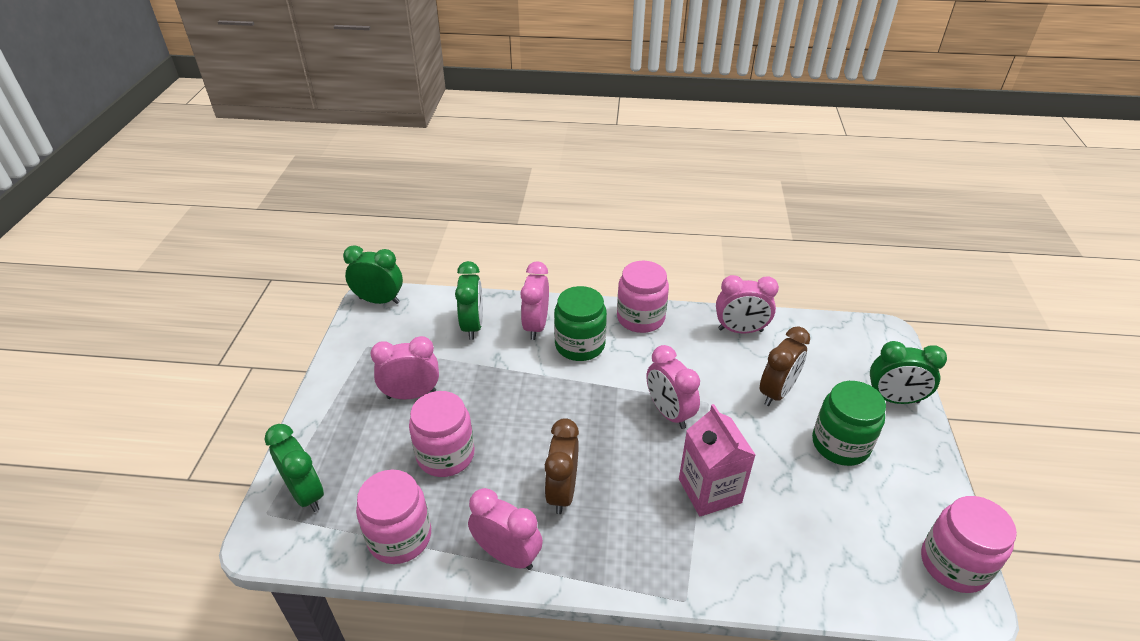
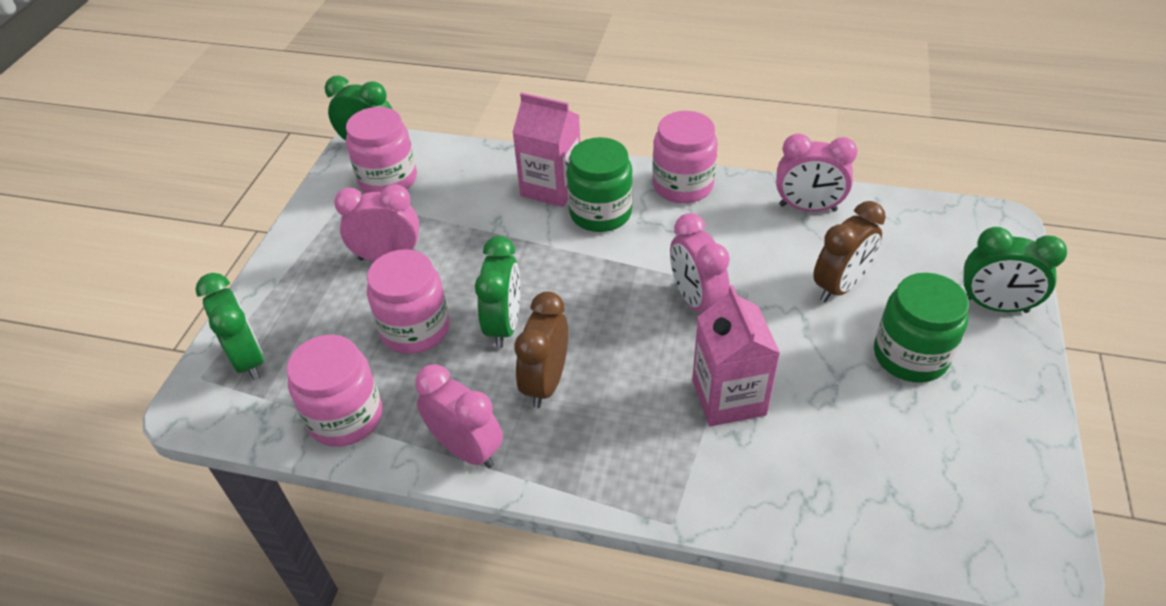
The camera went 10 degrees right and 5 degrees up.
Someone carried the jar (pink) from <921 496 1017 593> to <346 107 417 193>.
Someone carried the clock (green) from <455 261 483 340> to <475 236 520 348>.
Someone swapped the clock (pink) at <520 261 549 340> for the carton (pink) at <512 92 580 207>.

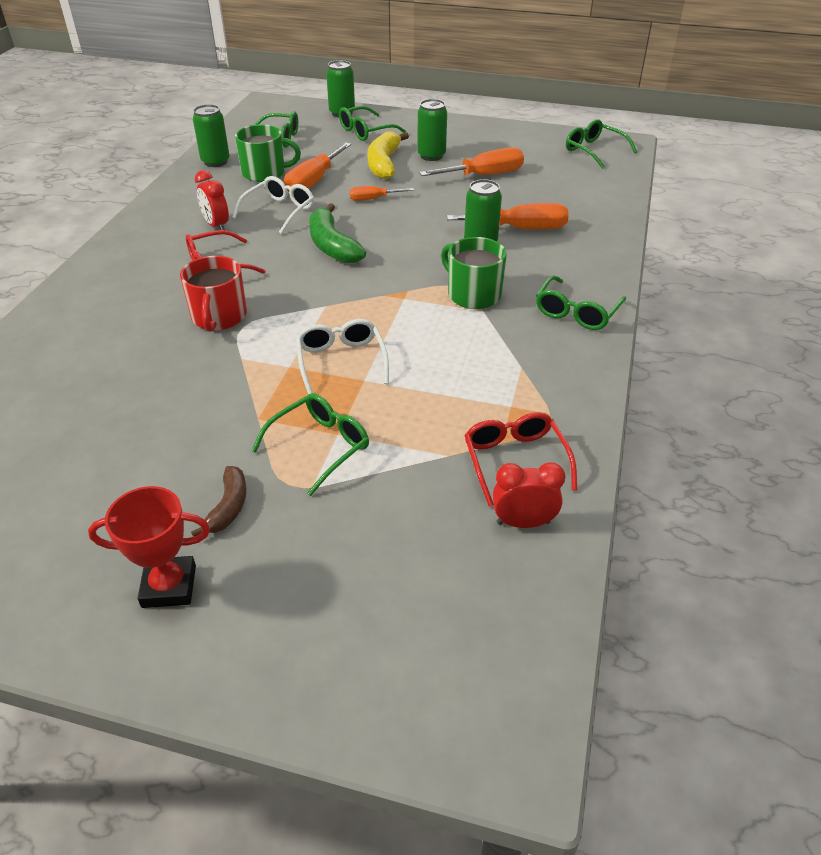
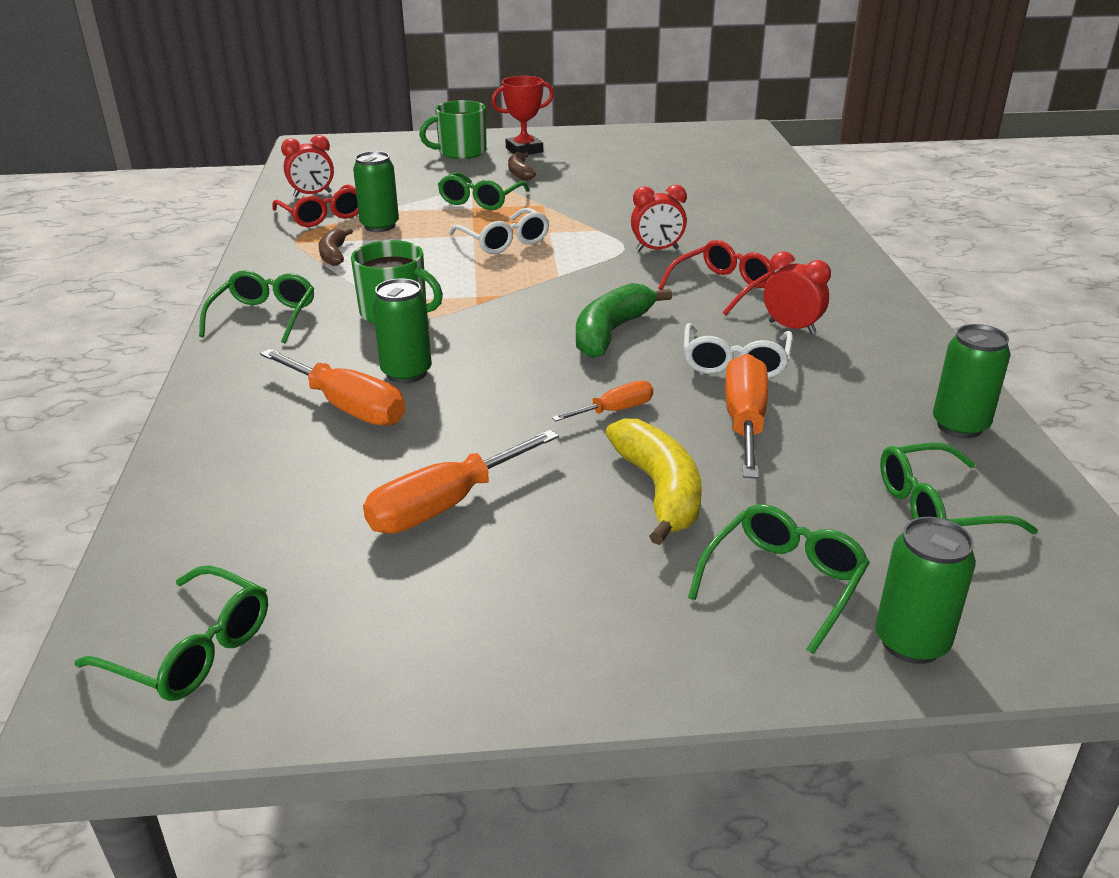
The camera went 160 degrees right and 10 degrees down.
Someone rotated the screwdriver (orange) at <447 203 569 229> by 120 degrees counterclockwise.
Someone put down the banana (brown) at <319 228 353 266>.
Someone carried the can (green) from <417 99 447 161> to <353 151 399 232>.
Someone carried the mug (green) from <235 124 301 182> to <419 100 487 159>.
Someone rotated the banana (green) at <309 203 366 263> by 105 degrees counterclockwise.
Someone swapped the mug (red) at <180 256 247 332> for the clock (red) at <631 185 687 251>.

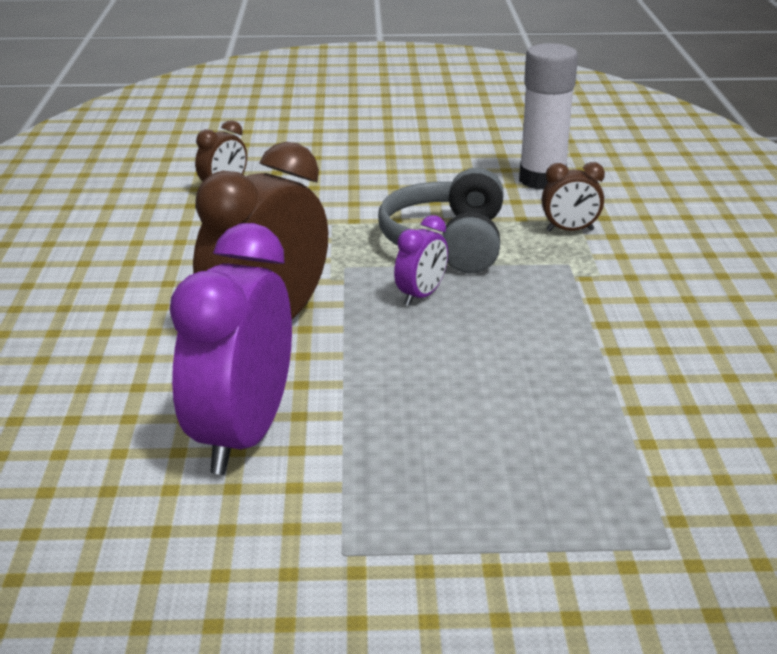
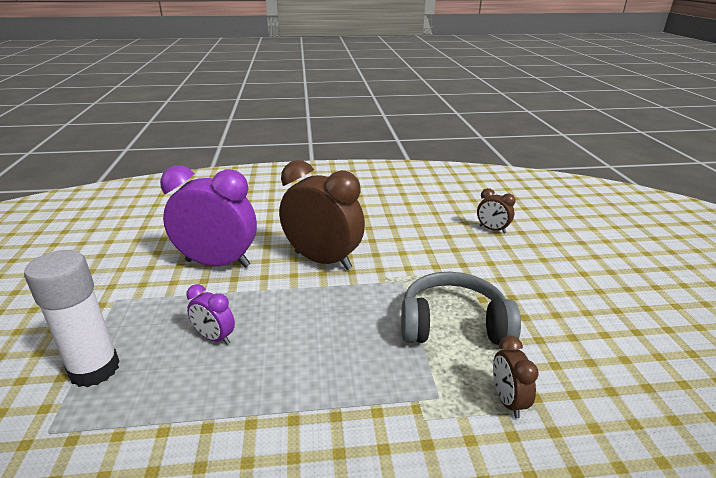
The camera went 85 degrees right and 0 degrees up.
Someone carried the glue stick (white) from <519 43 578 190> to <24 250 120 387>.
Someone carried the clock (purple) from <394 215 448 306> to <186 284 235 345>.

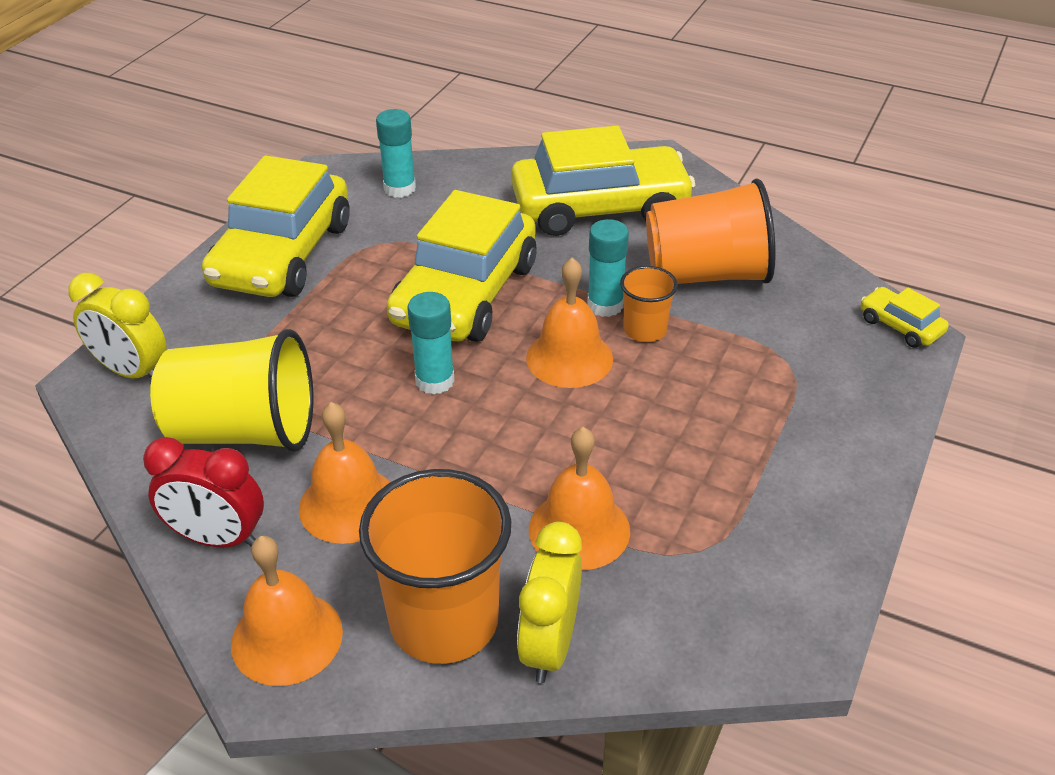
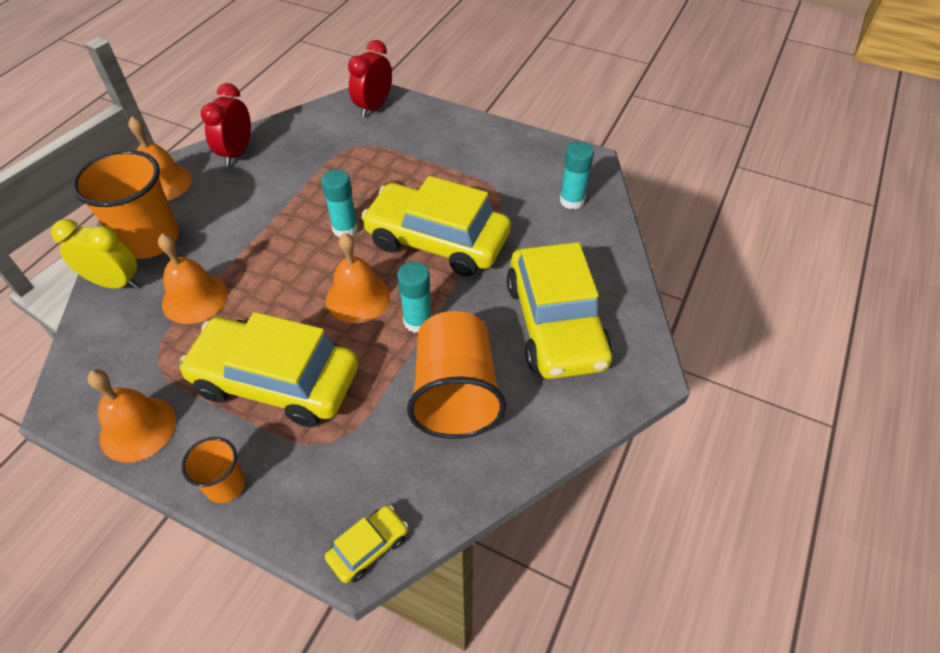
The camera went 90 degrees right and 10 degrees up.
Someone carried the bell (orange) from <299 402 390 544> to <87 370 176 463>.
Someone carried the car (yellow) from <202 155 350 297> to <178 312 358 427>.
Someone carried the cup (orange) from <620 266 678 342> to <181 437 245 503>.
Someone repainted the clock (yellow) at <68 273 167 379>, which became the clock (red) at <348 40 392 117>.
Someone took away the cup (yellow) at <150 329 313 452>.

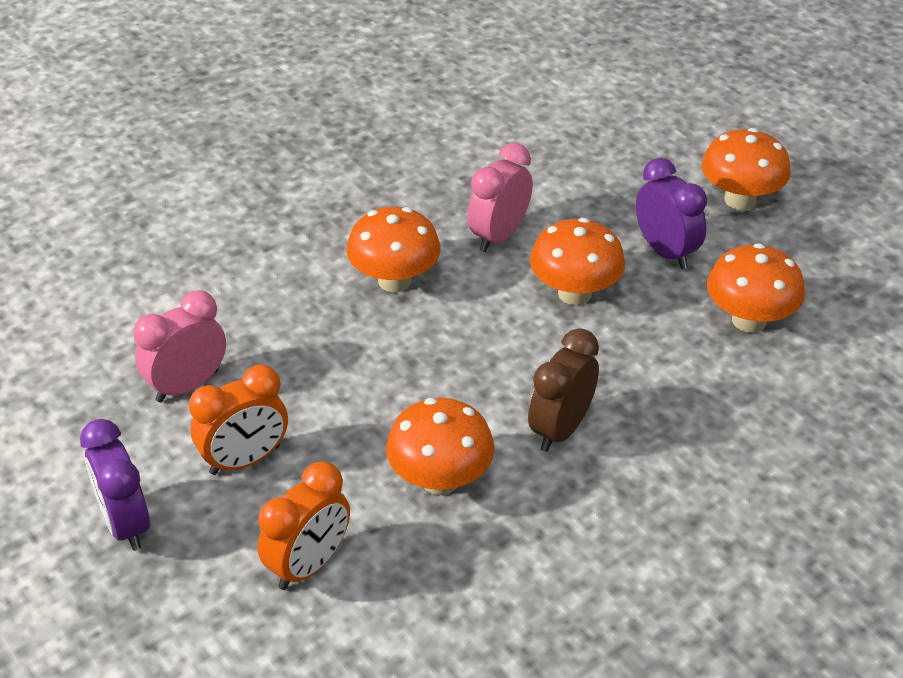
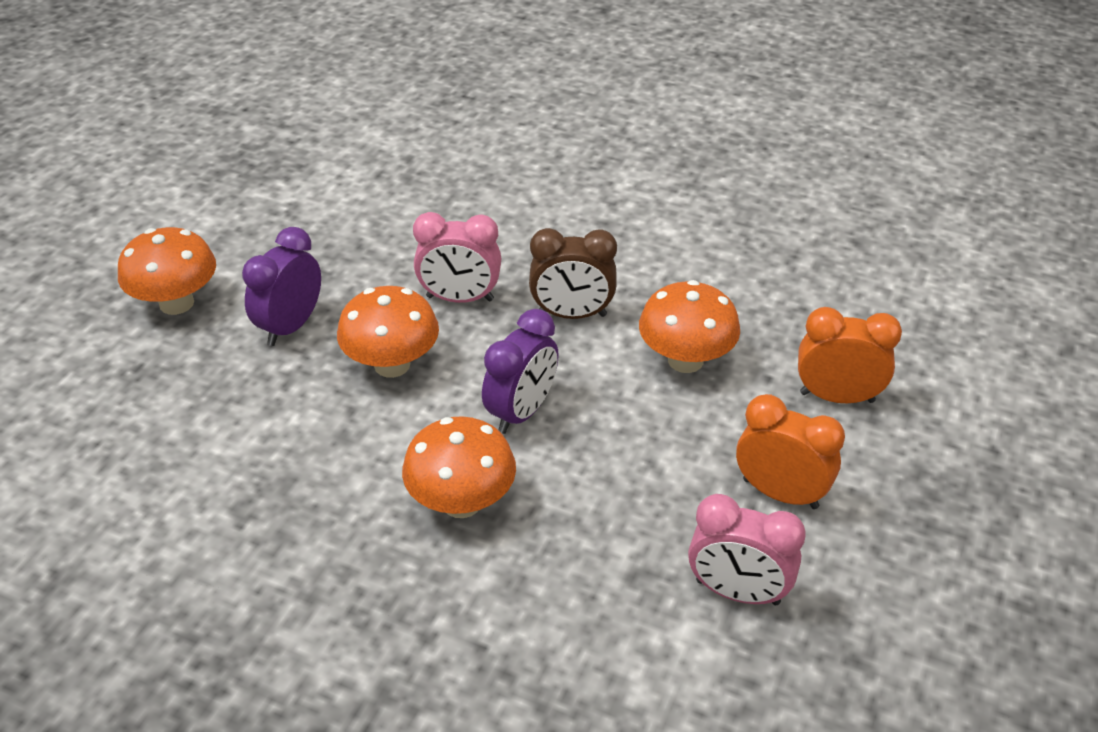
The camera went 120 degrees left and 0 degrees up.
Someone carried the clock (pink) from <467 143 533 252> to <413 212 501 303>.
Someone carried the clock (purple) from <80 419 150 551> to <482 309 559 434>.
Someone took away the mushroom (orange) at <707 243 805 333>.

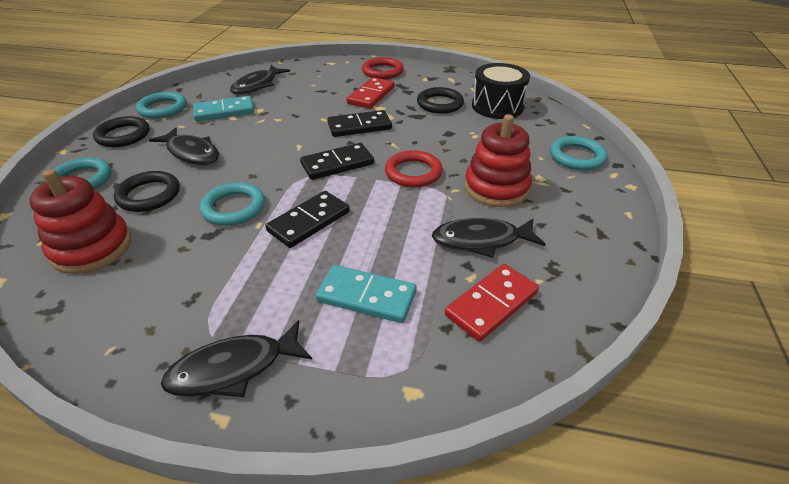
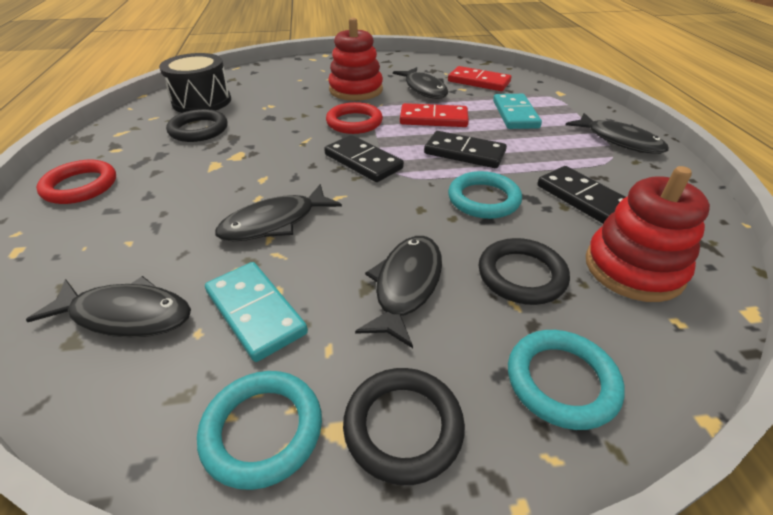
The camera went 110 degrees left and 0 degrees up.
Someone put down the fish (black) at <215 184 342 242>.
Someone carried the domino (red) from <347 77 395 109> to <400 103 469 127>.
Someone carried the domino (black) from <327 110 392 137> to <537 166 625 223>.
Someone took away the ring (turquoise) at <550 136 607 171>.

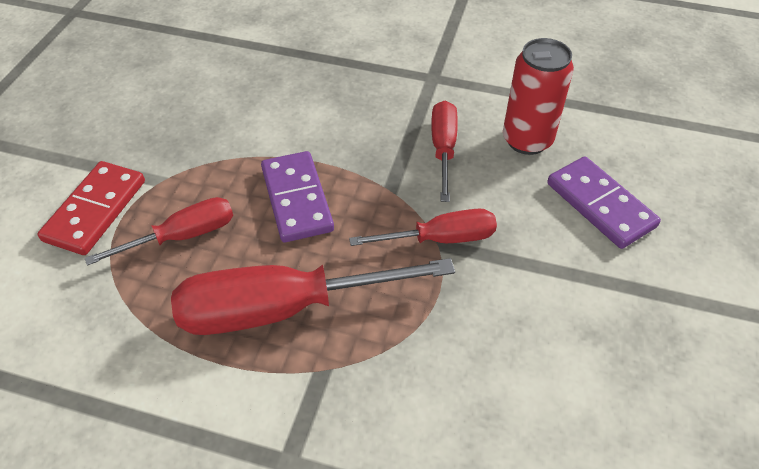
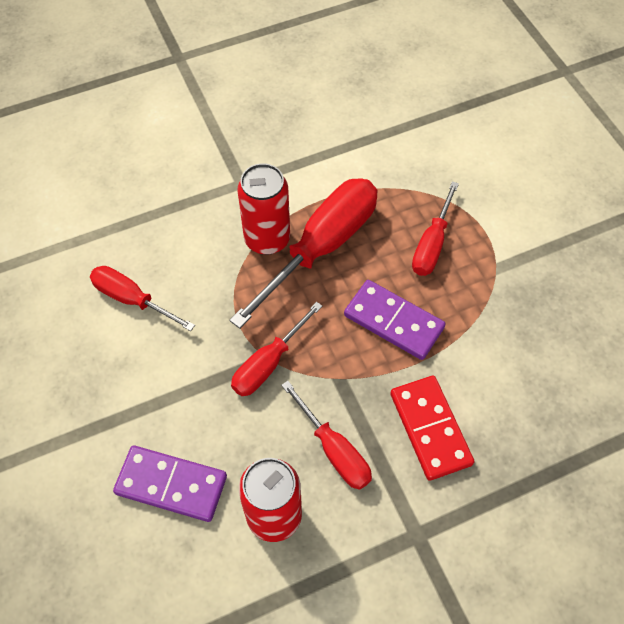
The camera went 140 degrees right and 10 degrees up.
Someone put down the screwdriver (red) at <90 266 195 331>.
Someone put down the can (red) at <237 163 290 255>.
Someone carried the domino (red) from <37 161 145 255> to <390 375 474 481>.

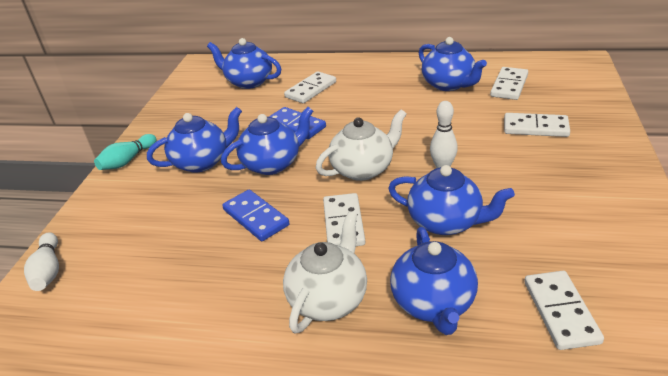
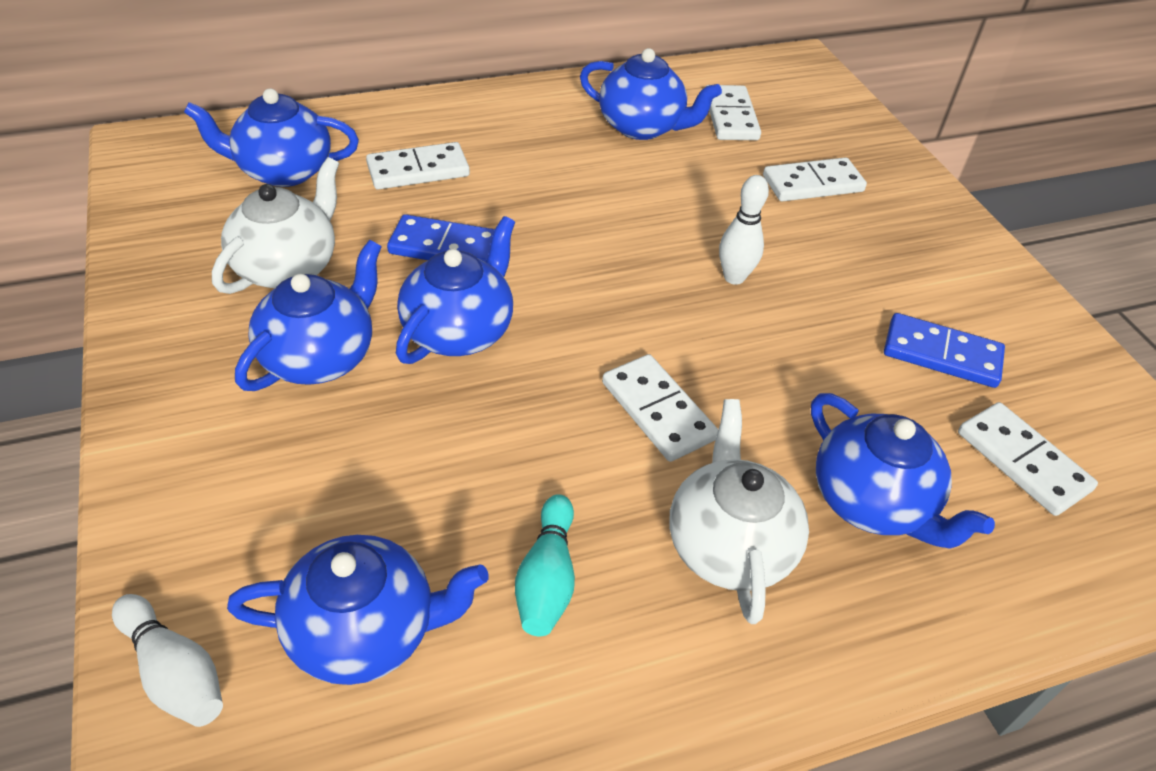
The camera went 35 degrees left and 10 degrees up.
Someone carried the teapot (white) from <316 110 407 181> to <212 157 339 294>.
Someone carried the teapot (blue) from <388 165 515 235> to <227 535 489 685>.
Someone rotated the domino (white) at <284 71 336 103> by 60 degrees clockwise.
Someone carried the bowling pin (turquoise) from <94 134 156 170> to <515 494 575 636>.
Someone carried the domino (blue) from <222 190 289 241> to <884 313 1005 388>.

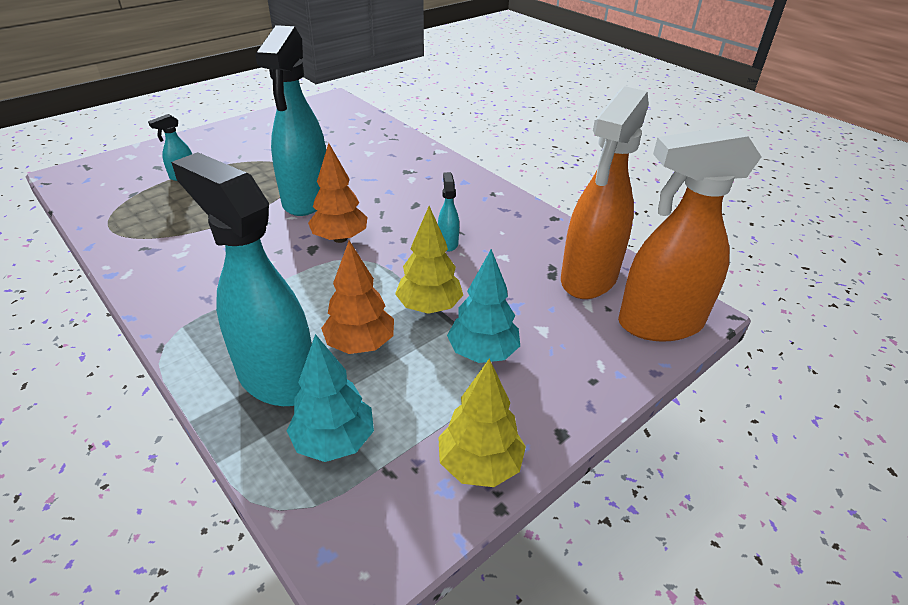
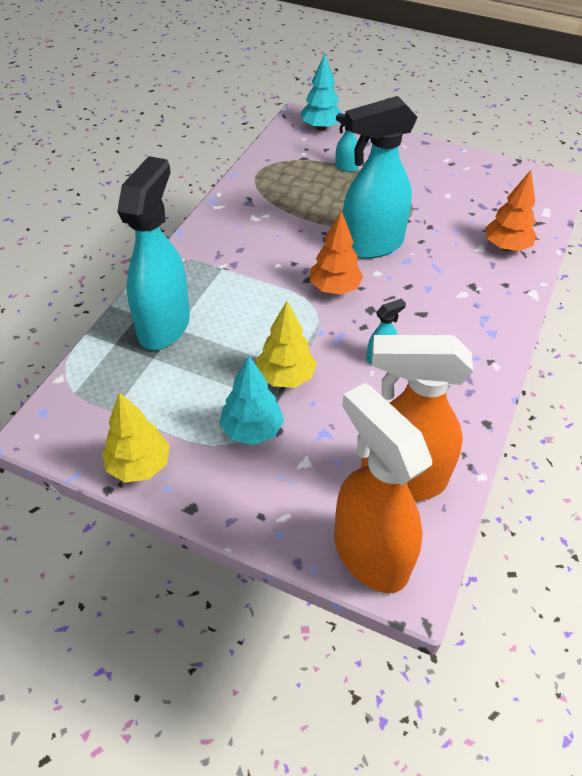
The camera went 65 degrees right and 10 degrees up.
Someone carried the tree (turquoise) from <287 334 374 462> to <301 54 343 131>.
Someone carried the tree (orange) from <321 240 394 354> to <485 170 537 251>.

